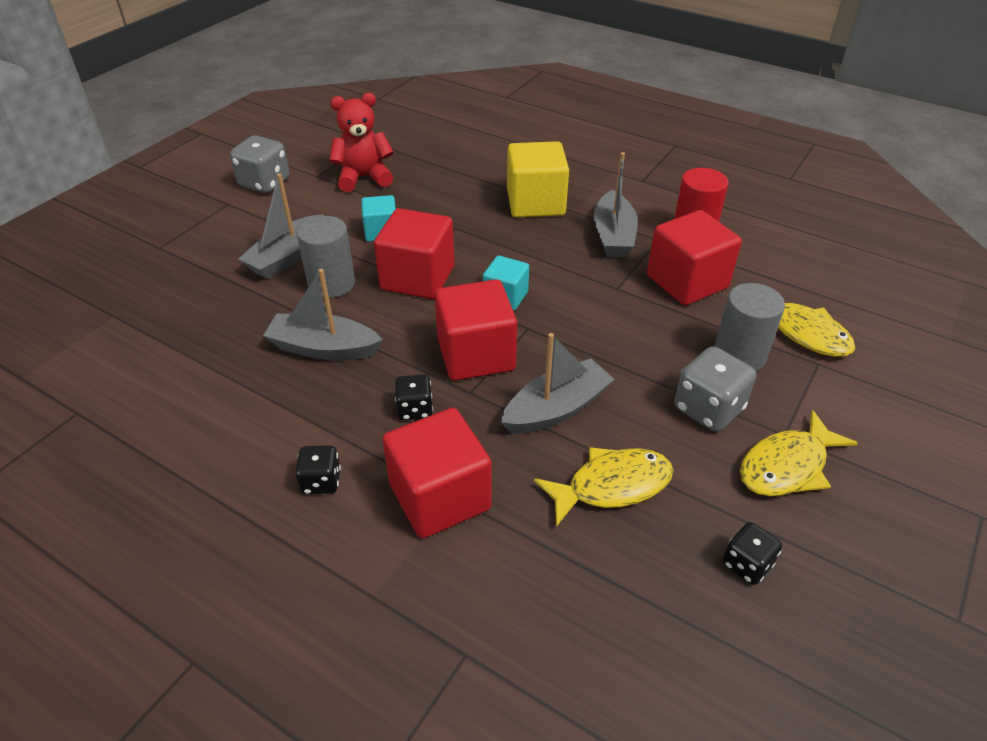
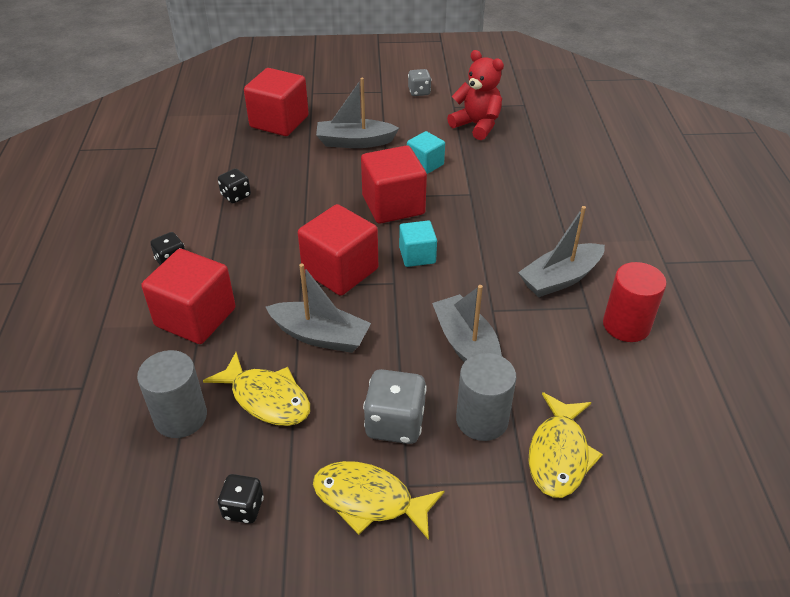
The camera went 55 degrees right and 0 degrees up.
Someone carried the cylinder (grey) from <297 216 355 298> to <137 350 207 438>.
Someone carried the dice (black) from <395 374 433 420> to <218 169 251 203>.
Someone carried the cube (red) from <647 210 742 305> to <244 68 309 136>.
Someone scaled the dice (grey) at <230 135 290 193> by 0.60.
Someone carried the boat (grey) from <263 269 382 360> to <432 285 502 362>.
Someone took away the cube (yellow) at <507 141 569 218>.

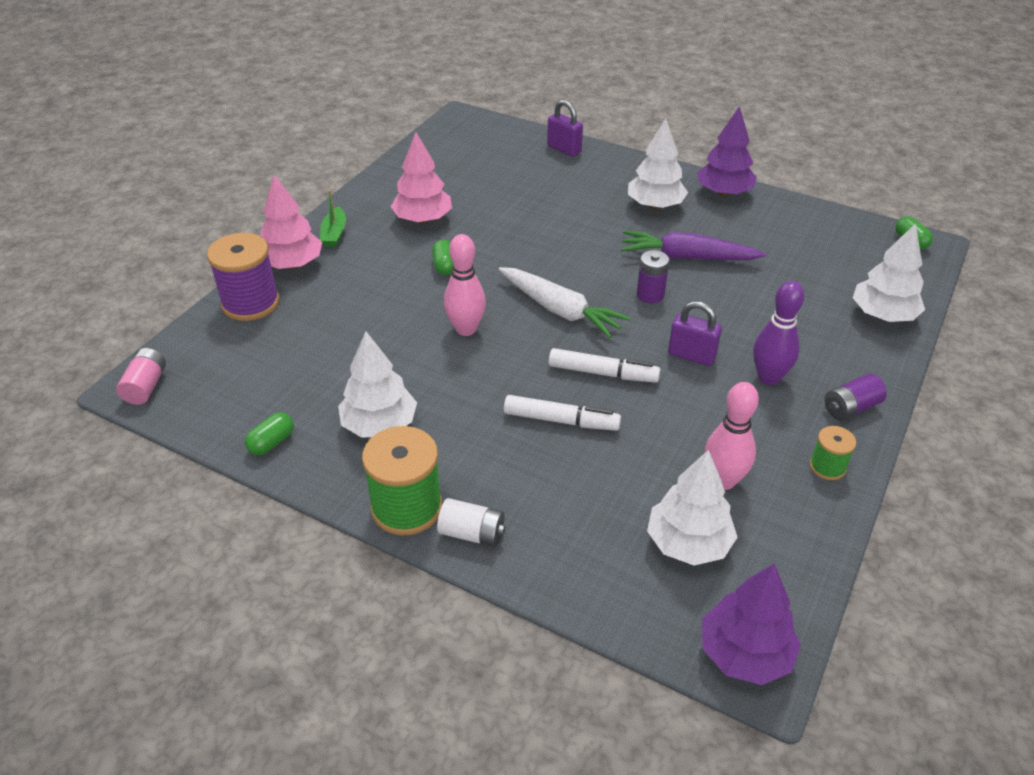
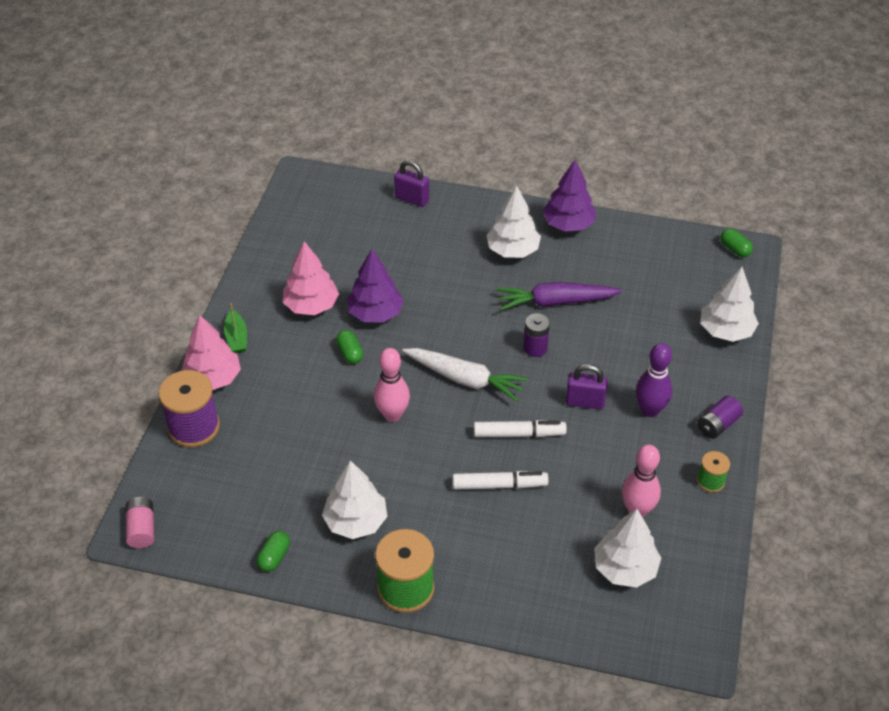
The camera went 15 degrees left and 5 degrees up.
Someone carried the tree (purple) from <702 563 801 685> to <347 249 404 323>.
Someone took away the battery (white) at <437 498 505 547>.

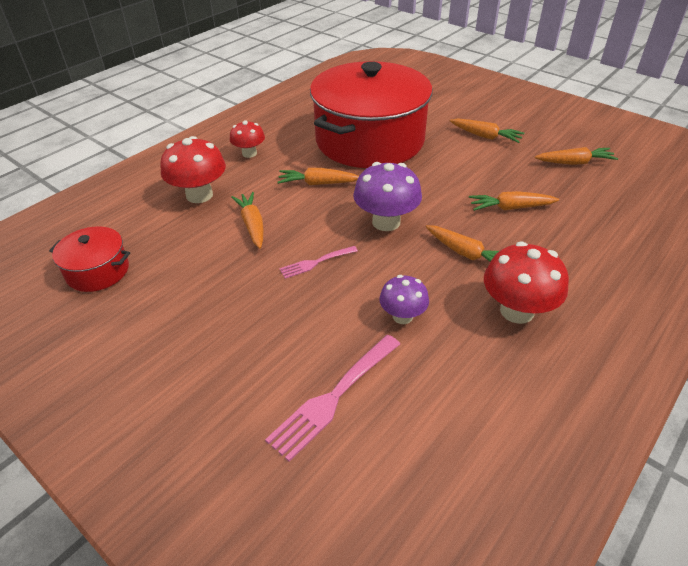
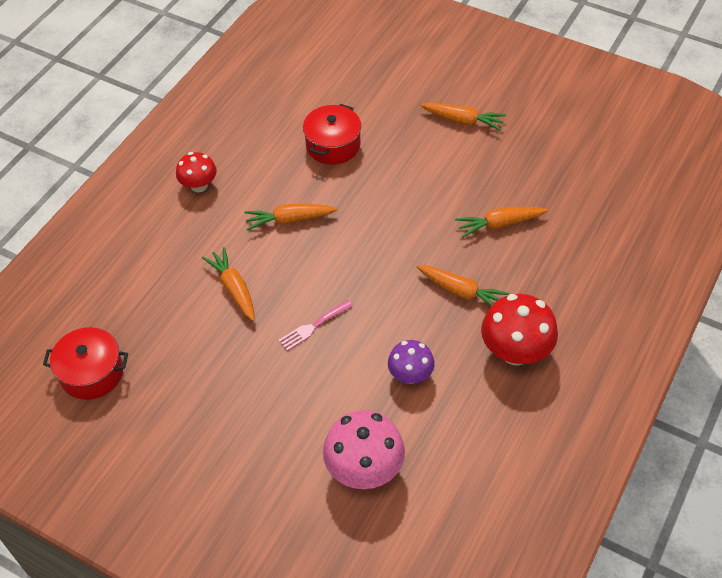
The camera went 10 degrees left and 10 degrees up.
Someone scaled the pot (red) at <310 61 433 168> by 0.43.
Someone swapped the fork (pink) at <265 335 400 462> for the mushroom (pink) at <323 410 405 489>.
Someone took away the mushroom (red) at <160 136 226 203>.
Someone took away the mushroom (purple) at <353 162 422 231>.
Someone took away the carrot (orange) at <535 147 618 165>.

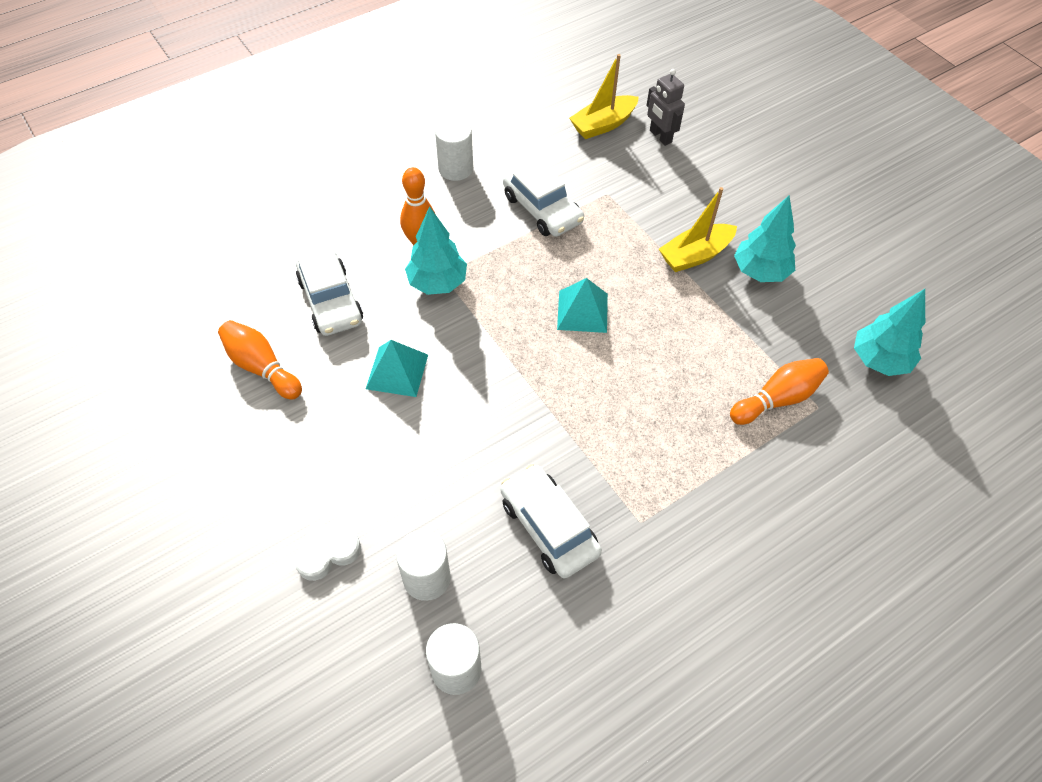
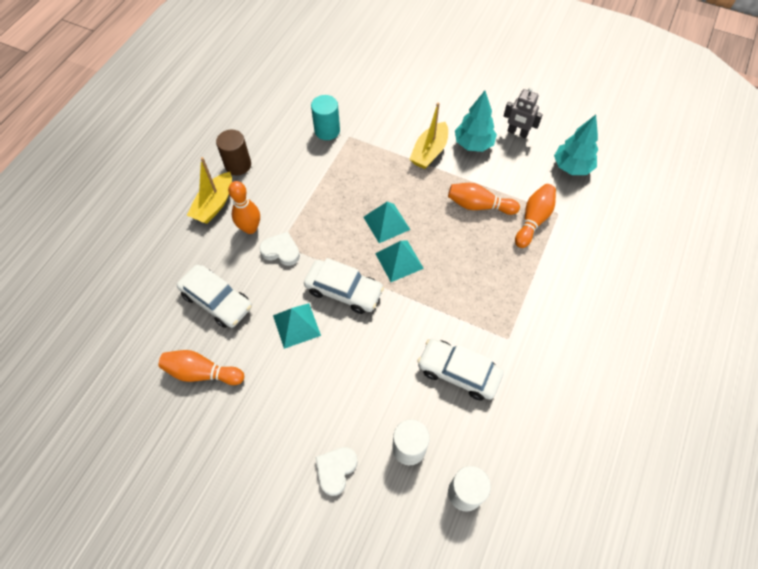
The camera went 30 degrees left and 5 degrees up.
Someone carried the boat (yellow) from <569 54 639 139> to <187 157 232 224>.
Someone repainted the cylinder (white) at <435 118 473 181>, which became the cylinder (brown) at <216 130 251 175>.
Someone swapped the tree (turquoise) at <405 206 467 295> for the heart (white) at <259 232 300 266>.
Someone carried the car (white) from <503 160 584 237> to <304 258 384 314>.
Someone put down the cylinder (turquoise) at <311 95 340 140>.
Someone put down the pyramid (turquoise) at <375 240 424 282>.
Someone put down the bowling pin (orange) at <448 183 520 215>.
Someone carried the robot (grey) from <647 69 685 146> to <504 87 543 139>.

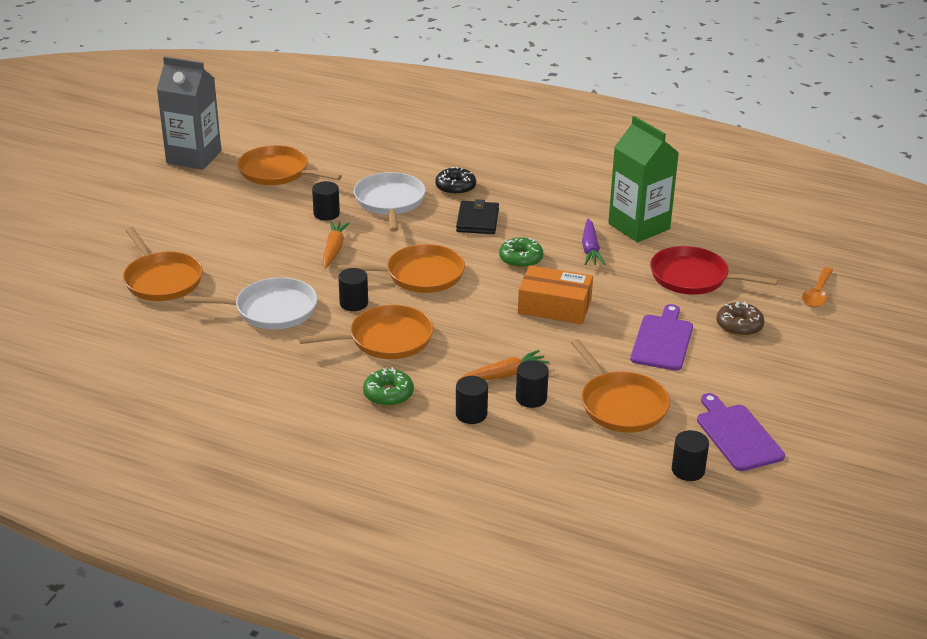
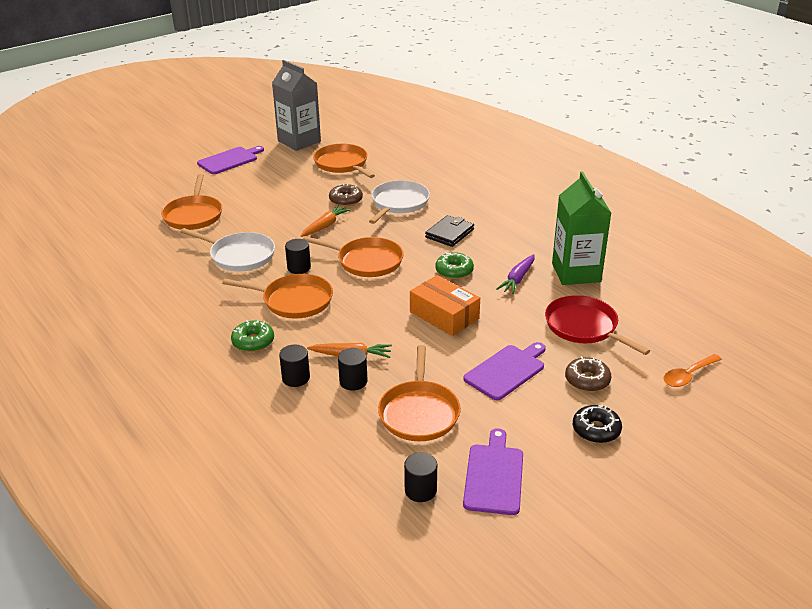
The camera went 30 degrees right and 0 degrees up.
Someone put down the cutting board (purple) at <197 146 264 174>.
Someone swapped the cylinder (black) at <312 181 340 221> for the donut (brown) at <329 184 363 207>.
Someone carried the donut (black) from <435 167 476 195> to <573 405 622 443>.

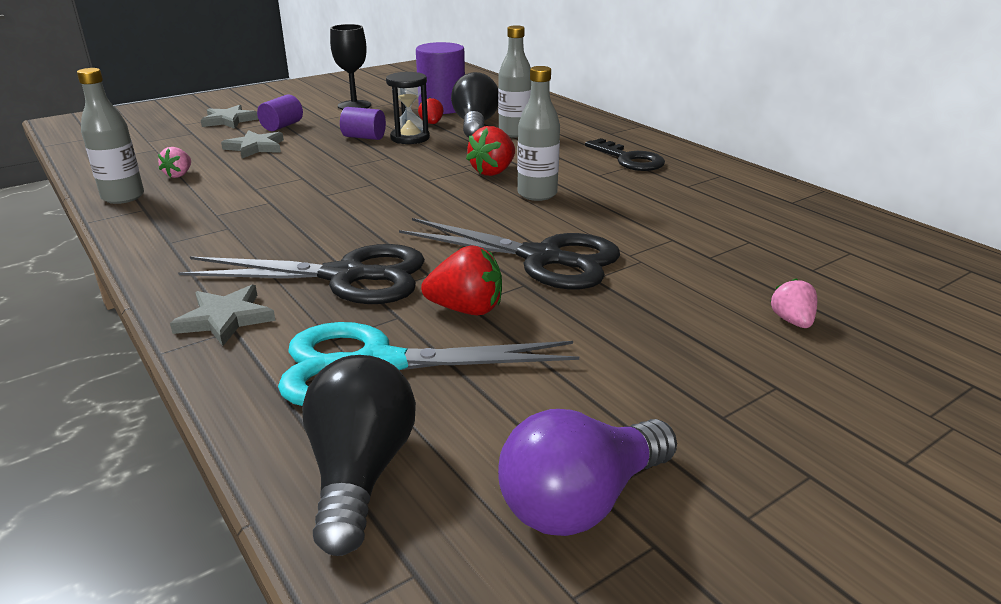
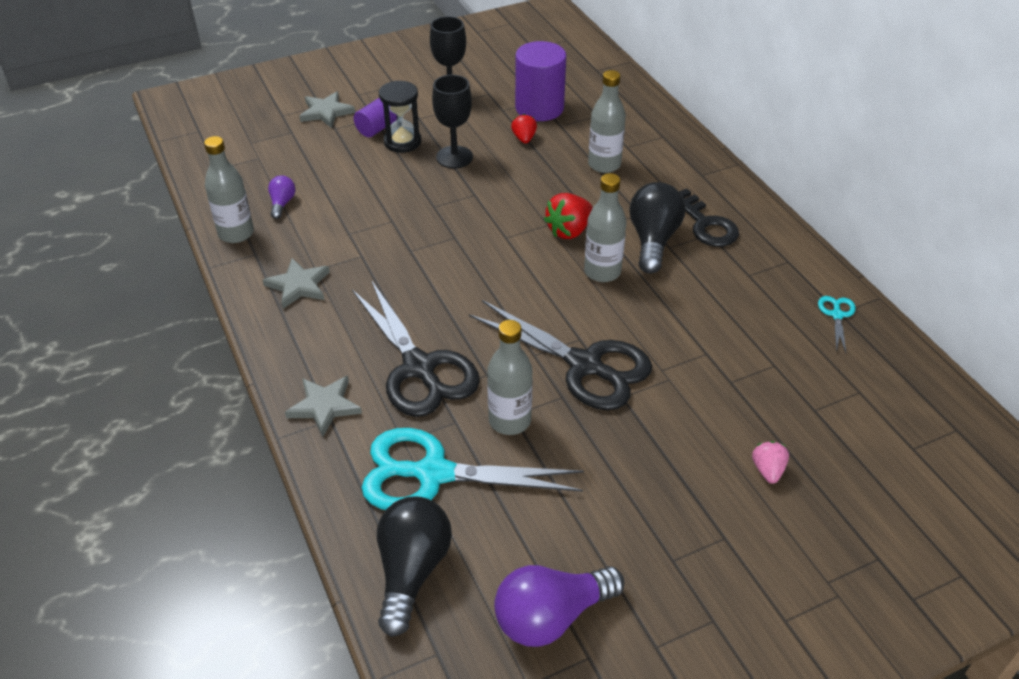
The camera went 10 degrees right and 15 degrees up.
Someone carried the star (grey) from <221 130 284 158> to <263 258 330 309>.
Someone swapped the strawberry (pink) at <158 147 191 178> for the light bulb (purple) at <268 176 296 219>.
Someone rotated the scissors (black) at <178 244 425 304> by 45 degrees clockwise.
Someone carried the hourglass (black) from <386 72 430 144> to <379 81 421 153>.
Someone swapped the cylinder (purple) at <340 107 386 140> for the goblet (black) at <432 75 473 169>.
Someone swapped the strawberry (red) at <421 246 502 315> for the bottle (grey) at <487 320 533 435>.
Someone carried the light bulb (black) from <451 72 498 138> to <629 182 685 274>.
Someone put down the scissors (turquoise) at <818 296 856 353>.

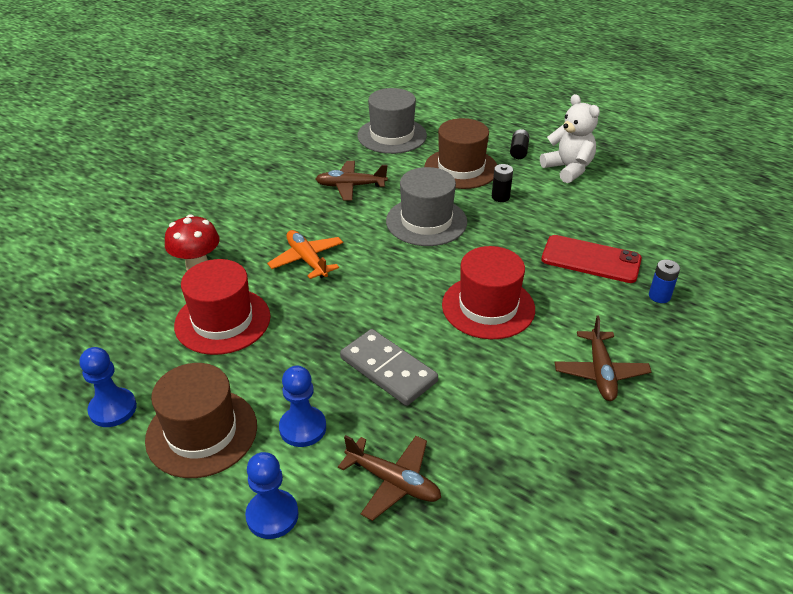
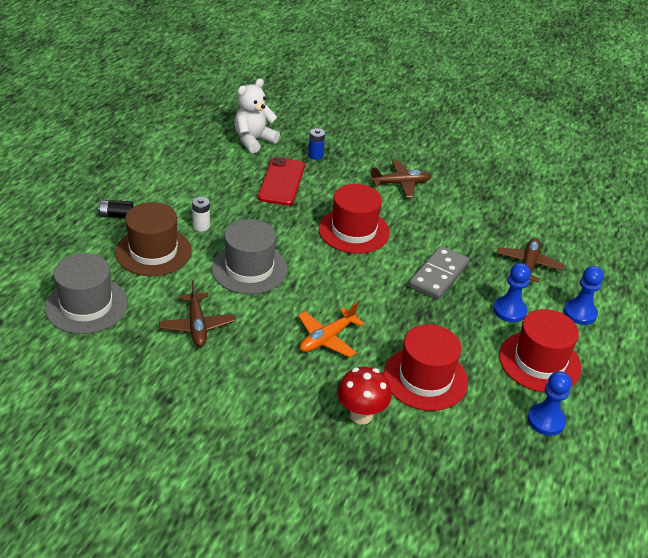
The camera went 105 degrees left and 0 degrees up.
Someone repainted the battery (black) at <492 164 513 202>, which became the battery (white) at <192 197 210 232>.
Someone carried the teddy bear (white) from <540 94 600 183> to <234 78 280 153>.
Someone repainted the hat (brown) at <145 363 257 478>, which became the hat (red) at <499 309 581 392>.

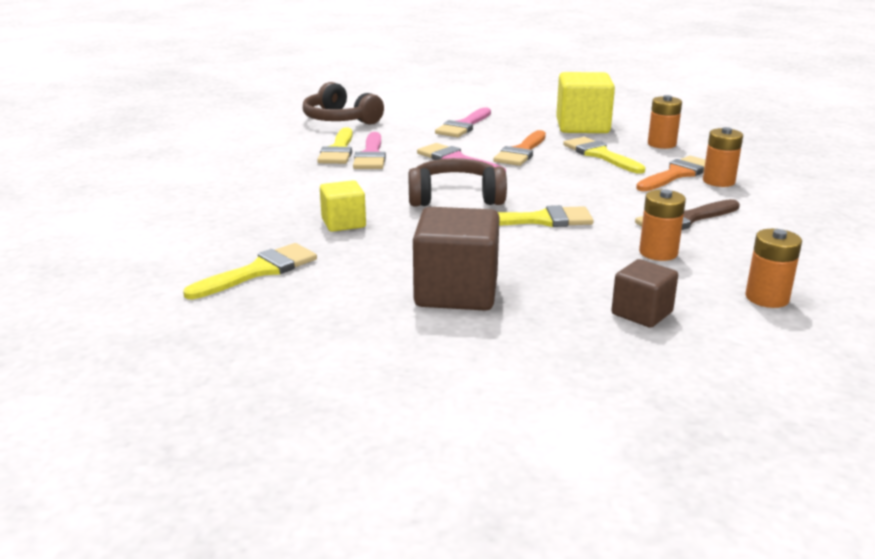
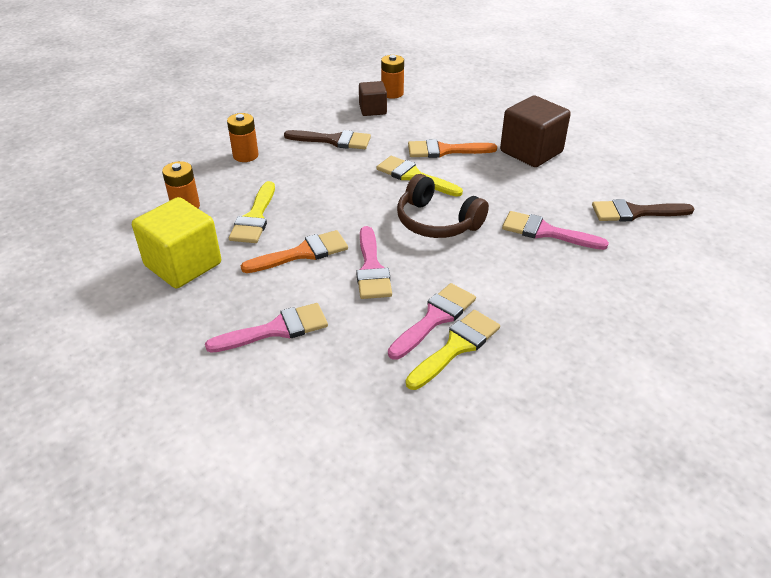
The camera went 140 degrees left and 15 degrees up.
Someone carried the cube (brown) from <612 259 678 328> to <359 81 387 116>.
Someone carried the brush (orange) from <636 156 705 191> to <408 139 497 158>.
Someone swapped the cube (yellow) at <320 180 366 232> for the brush (pink) at <502 211 609 250>.
Someone repainted the brush (yellow) at <183 243 317 299>, which became the brush (brown) at <592 199 694 222>.
Someone took away the headphones (brown) at <303 82 384 125>.
Someone took away the battery (orange) at <639 189 686 261>.

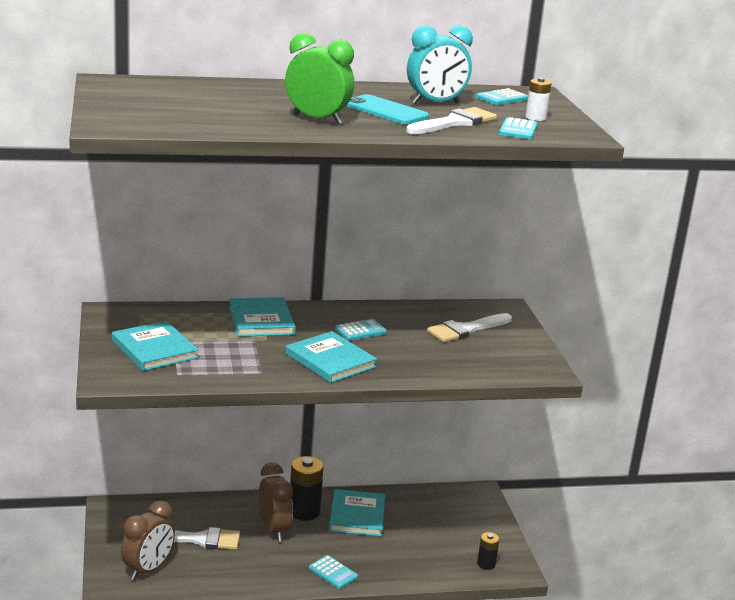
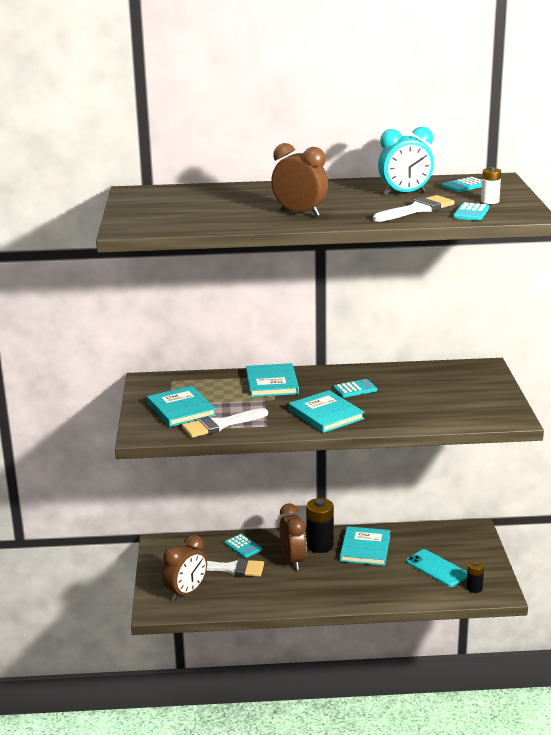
The camera went 10 degrees right and 0 degrees up.
Someone carried the brush (white) from <427 313 512 342> to <182 408 268 438>.
Someone carried the calculator (turquoise) from <309 555 358 589> to <224 534 262 558>.
Someone repainted the clock (green) at <285 33 354 124>, which became the clock (brown) at <271 143 328 217>.
Someone carried the phone (turquoise) from <346 94 429 124> to <406 549 467 587>.

